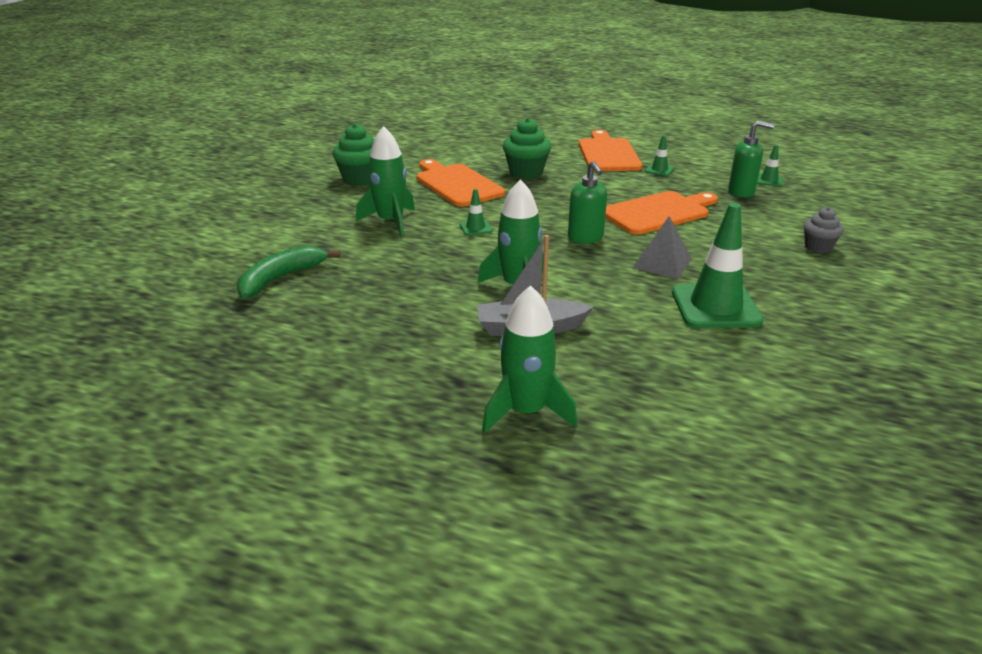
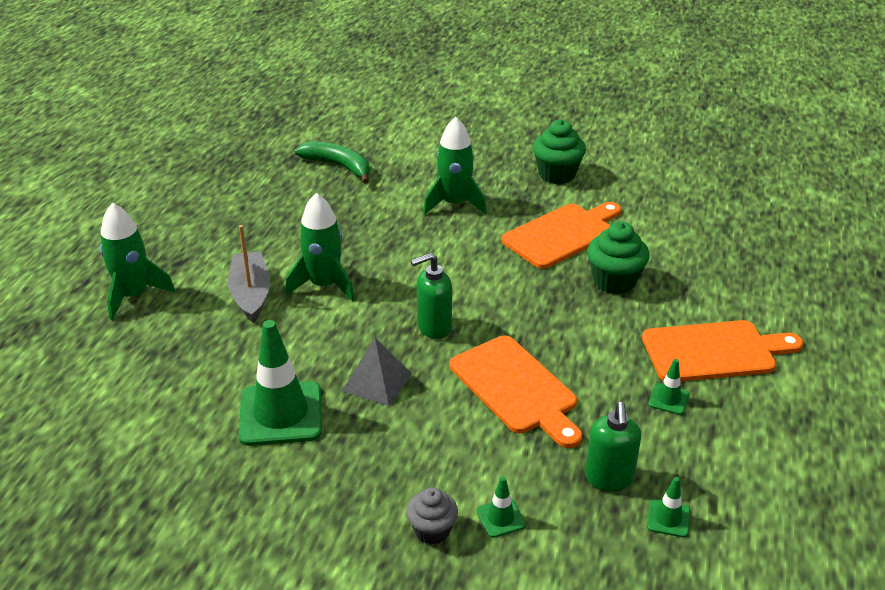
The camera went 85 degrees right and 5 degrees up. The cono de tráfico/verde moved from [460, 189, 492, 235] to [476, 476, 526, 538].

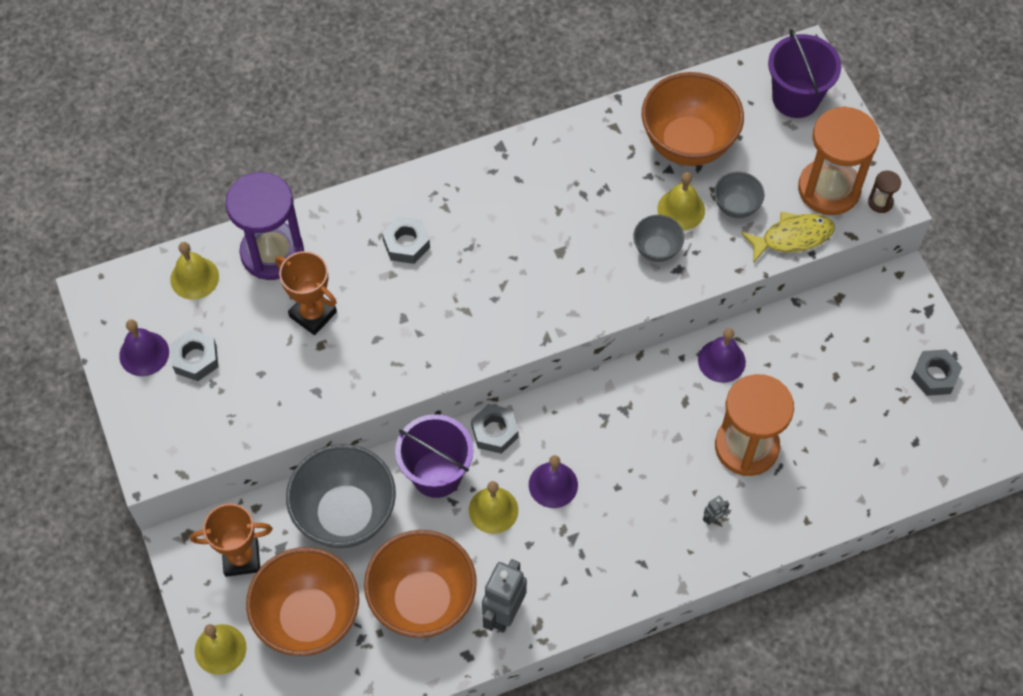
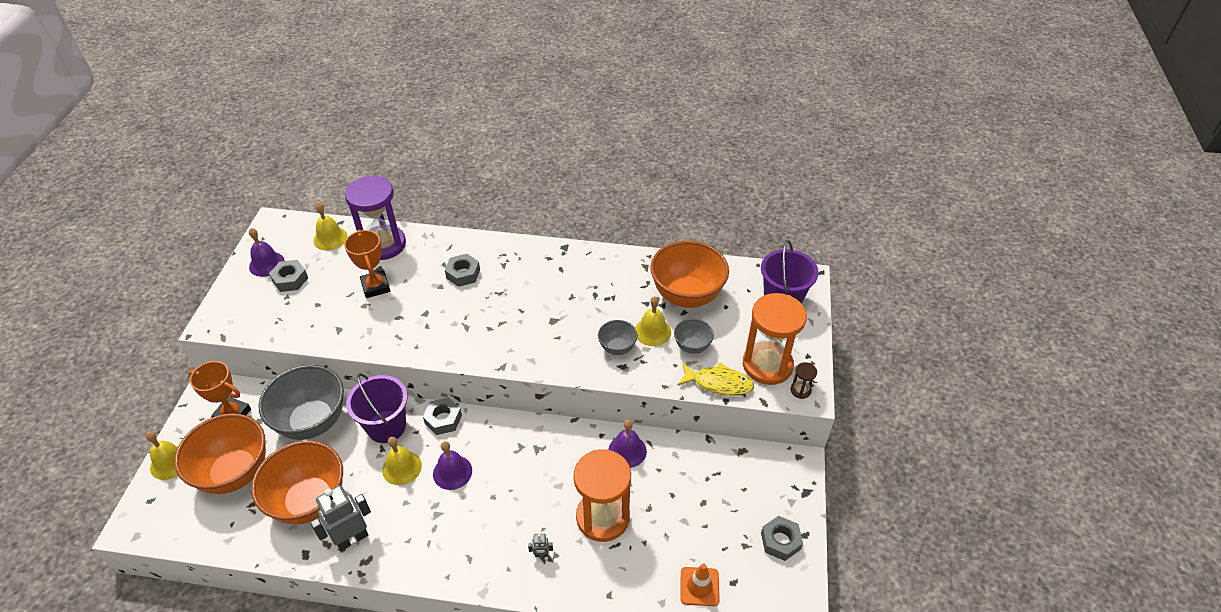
The camera went 30 degrees right and 15 degrees down. The cono de tráfico/naranja at [680, 564, 719, 606] appeared.

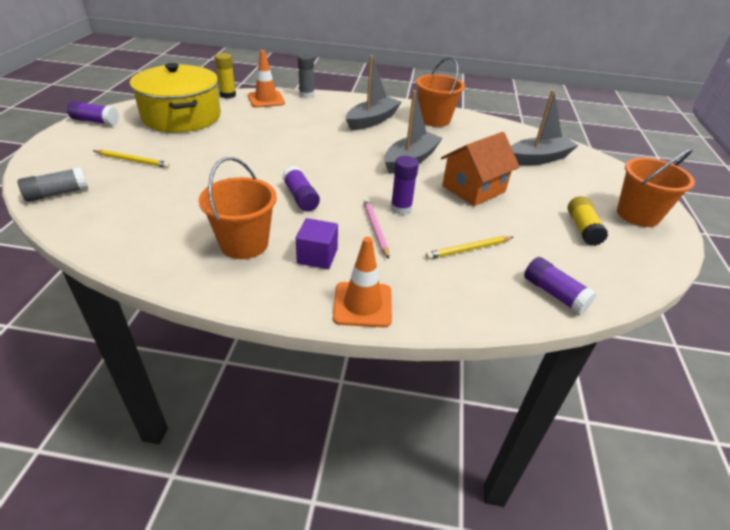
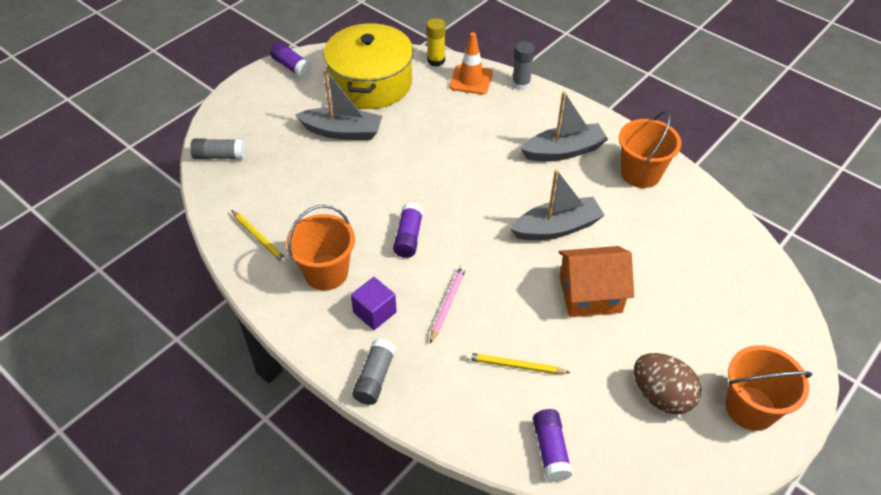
The camera went 35 degrees right and 10 degrees up. The lápiz/amarillo moved from [94, 150, 170, 168] to [231, 210, 288, 264]. The cono de tráfico/naranja at [333, 237, 392, 327] was replaced by the barra de pegamento/gris at [352, 339, 396, 405]. The barra de pegamento/morado at [391, 156, 419, 215] disappeared. The barco/gris moved from [511, 90, 579, 166] to [295, 69, 382, 140]. The barra de pegamento/amarillo at [568, 196, 608, 246] was replaced by the huevo/marrón at [634, 353, 702, 414].

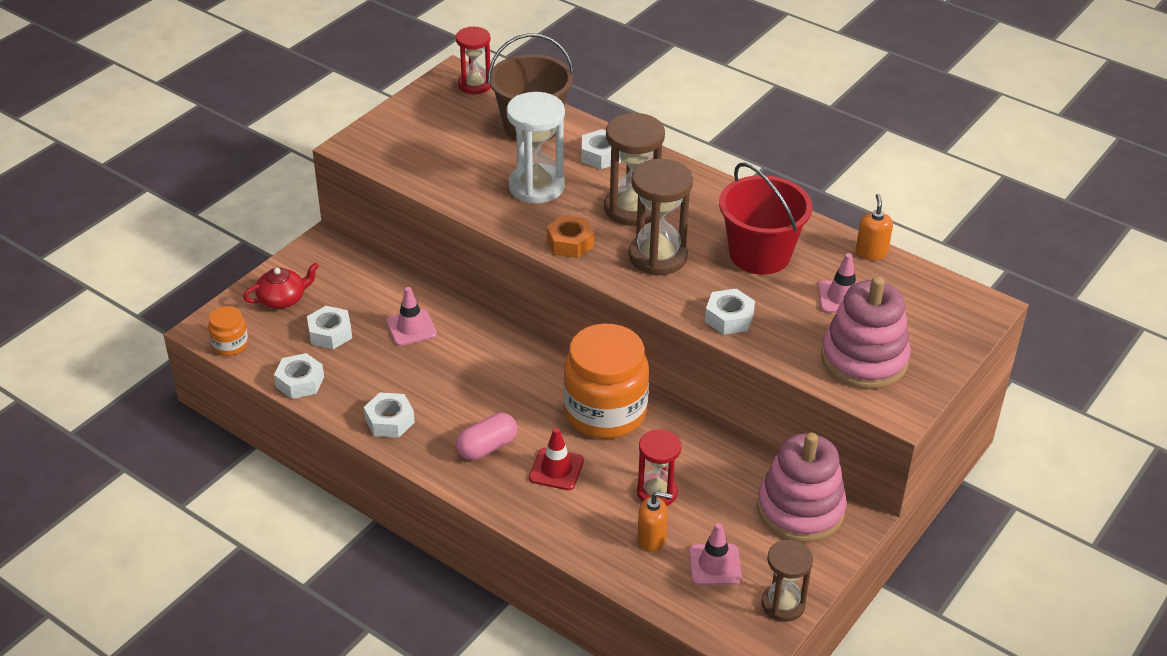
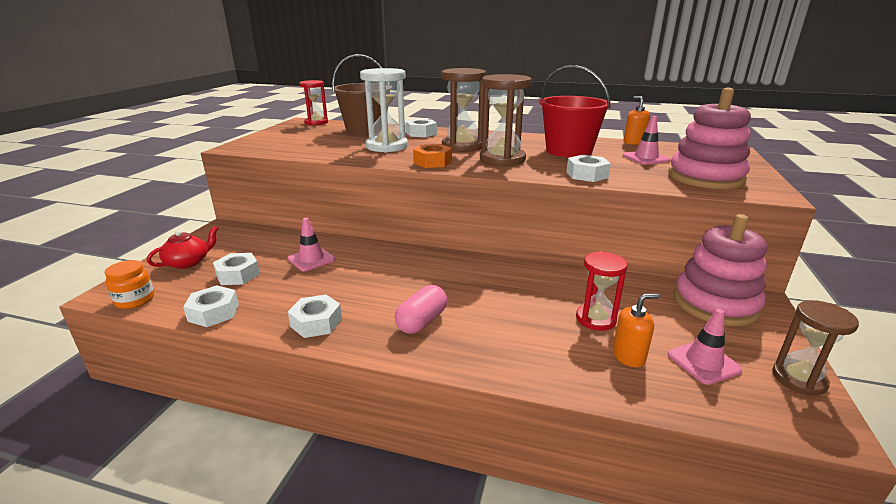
The camera went 20 degrees left and 15 degrees down. The cono de tráfico/rojo at [529, 428, 584, 490] disappeared. The tarro/naranja at [563, 324, 649, 439] disappeared.

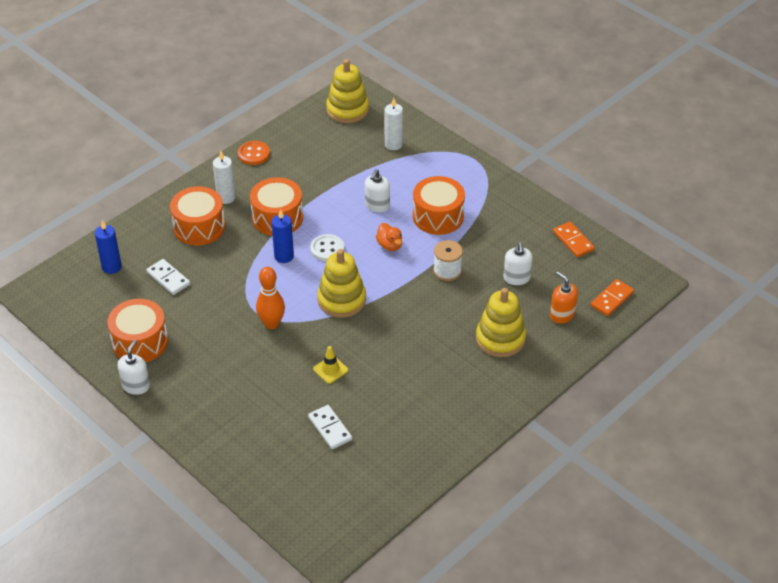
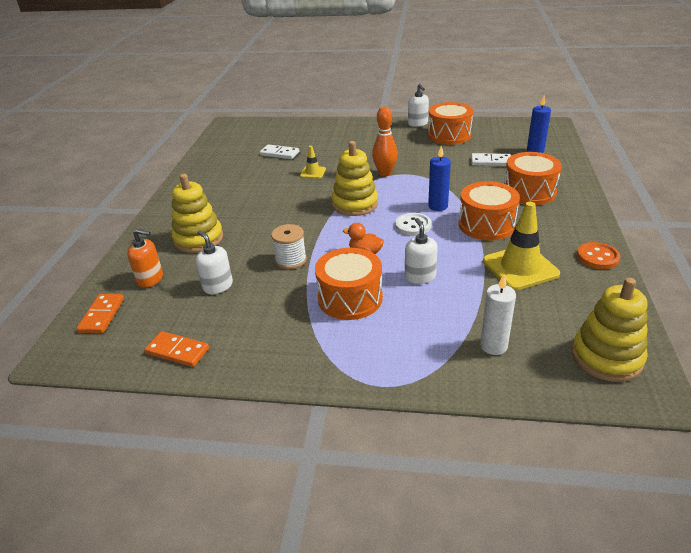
The camera went 145 degrees right and 10 degrees down. The vela/blanco at [213, 151, 236, 204] disappeared. The cono de tráfico/amarillo at [483, 202, 560, 290] appeared.

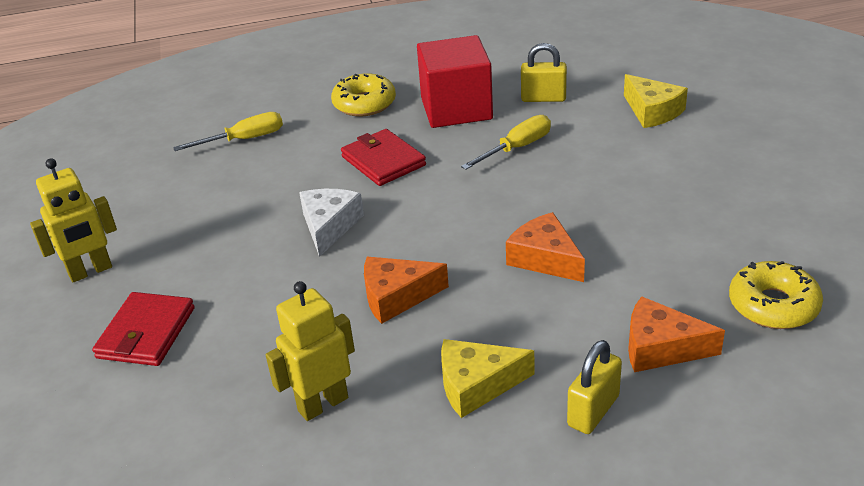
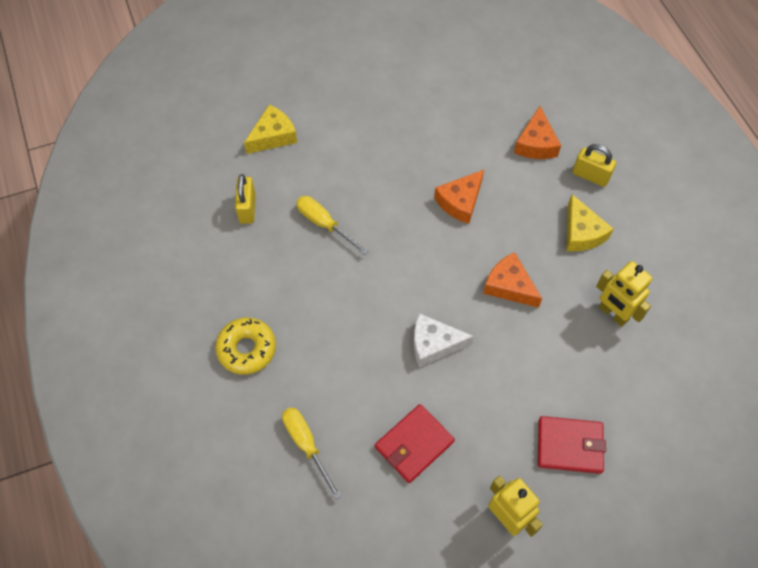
The camera went 100 degrees left and 25 degrees up. The cartera/rojo moved from [341, 129, 426, 186] to [375, 404, 455, 483]. The queso/naranja at [364, 257, 449, 324] turned 150 degrees clockwise. The cubo/rojo at [417, 35, 493, 128] disappeared. The rosquilla/amarillo at [729, 261, 823, 329] disappeared.

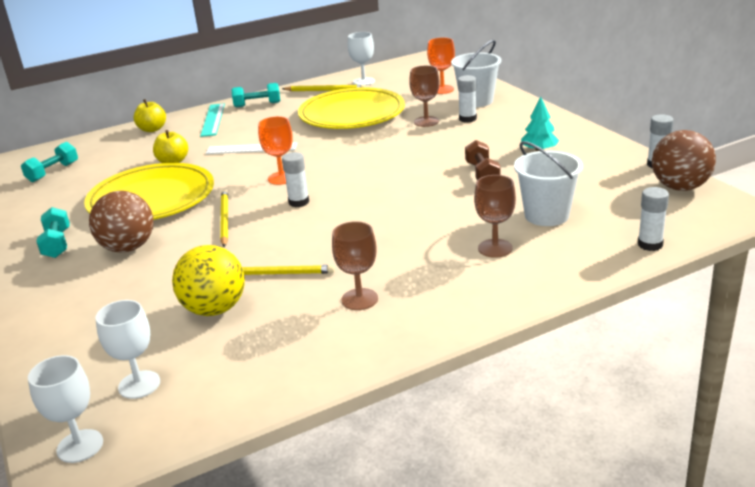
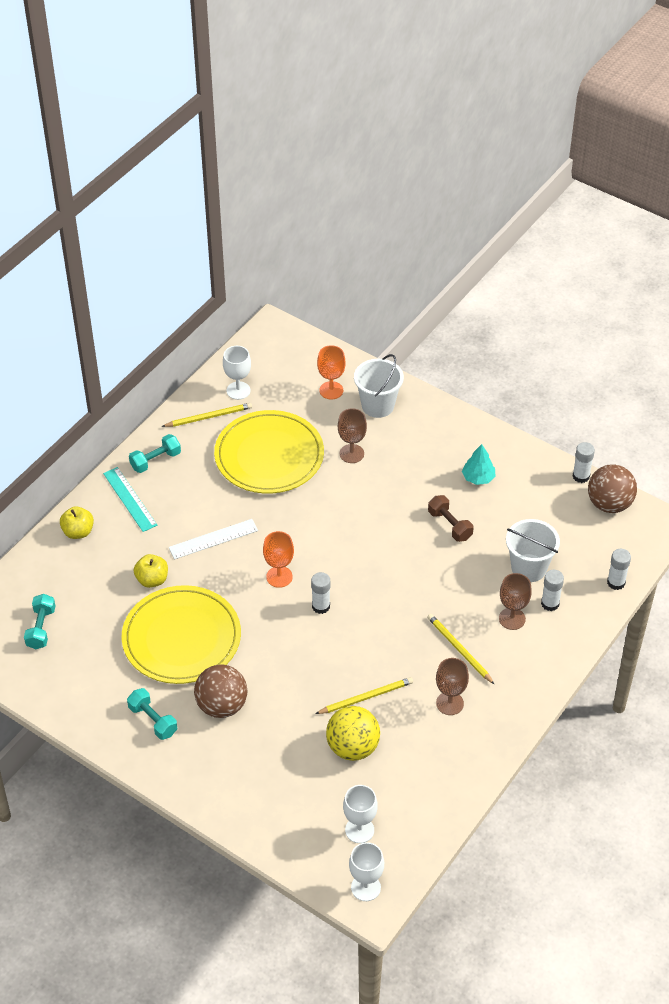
The camera went 30 degrees left and 20 degrees up. The lápiz/amarillo moved from [220, 190, 228, 247] to [427, 614, 495, 685]. The barra de pegamento/blanco moved from [458, 75, 477, 122] to [541, 570, 564, 611].

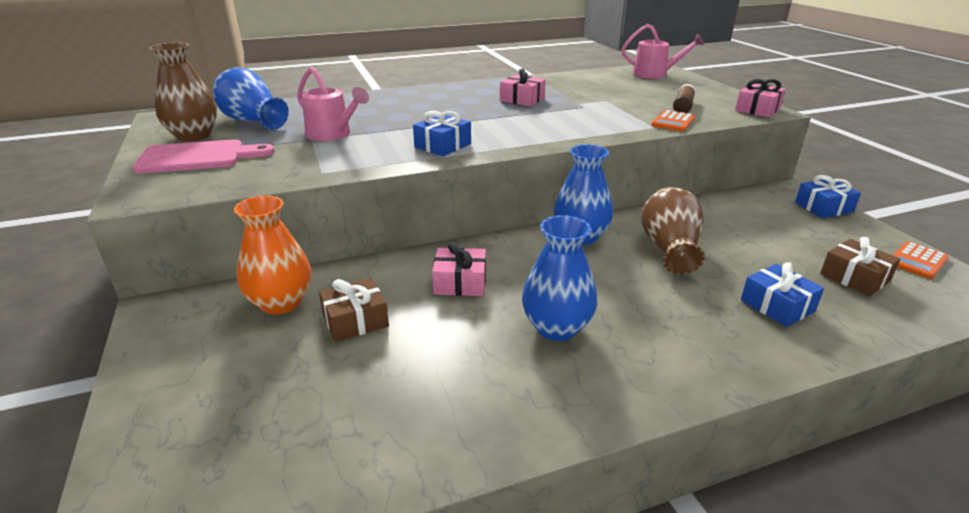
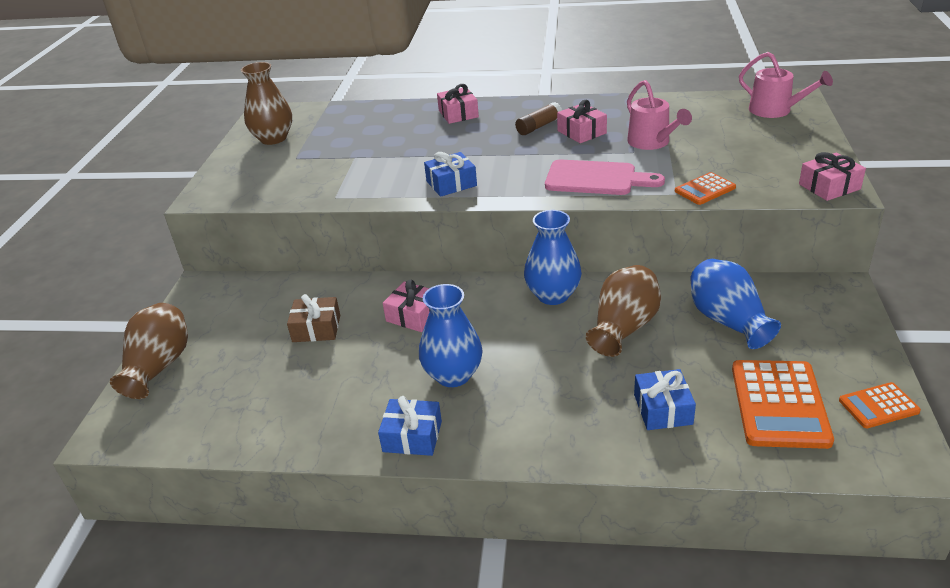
The camera went 30 degrees right and 5 degrees up. The tabla de cortar/rosa moved from [133, 139, 275, 174] to [545, 160, 665, 195]. The florero/azul moved from [213, 67, 289, 130] to [690, 259, 781, 349]. The florero/naranja at [234, 196, 311, 315] disappeared. The regadera/rosa moved from [297, 67, 369, 141] to [627, 80, 692, 150]. The barra de pegamento/marrón moved from [673, 84, 696, 113] to [515, 102, 562, 135]. The regalo/azul moved from [795, 175, 861, 218] to [378, 396, 442, 456]. The regalo/marrón at [820, 237, 900, 296] was replaced by the calculadora/naranja at [732, 360, 834, 449]. The florero/marrón at [110, 303, 188, 399] appeared. The regalo/rosa at [437, 84, 479, 124] appeared.

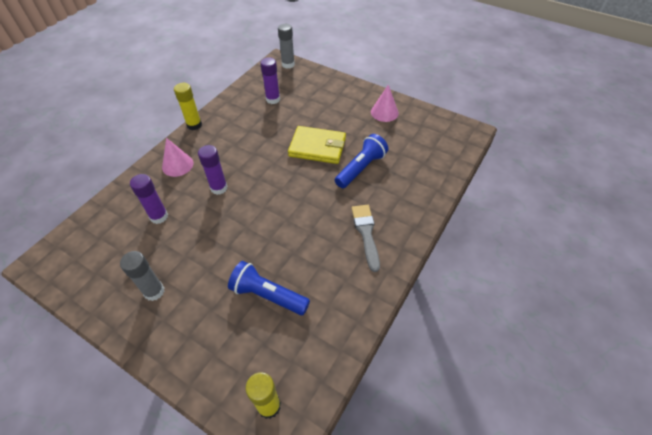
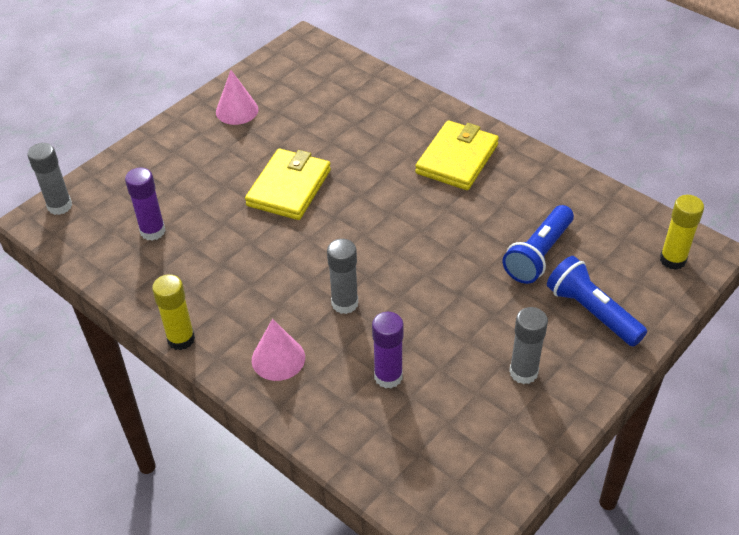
The camera went 80 degrees left and 5 degrees down. The barra de pegamento/morado at [198, 145, 228, 195] became the barra de pegamento/gris at [327, 239, 358, 314]. The lámpara de mano/azul moved from [335, 134, 388, 188] to [547, 256, 647, 347]. The pincel/gris at [352, 205, 380, 272] was replaced by the cartera/amarillo at [415, 120, 499, 190].

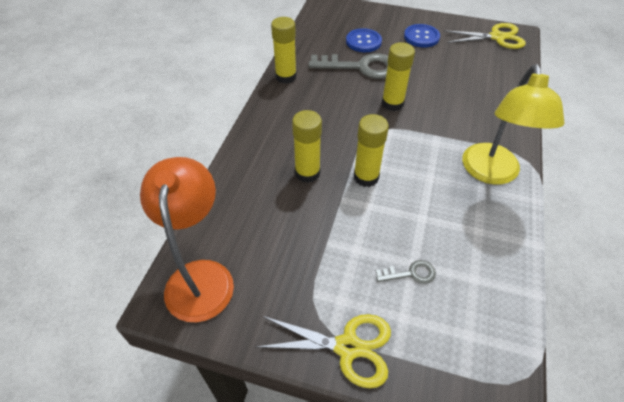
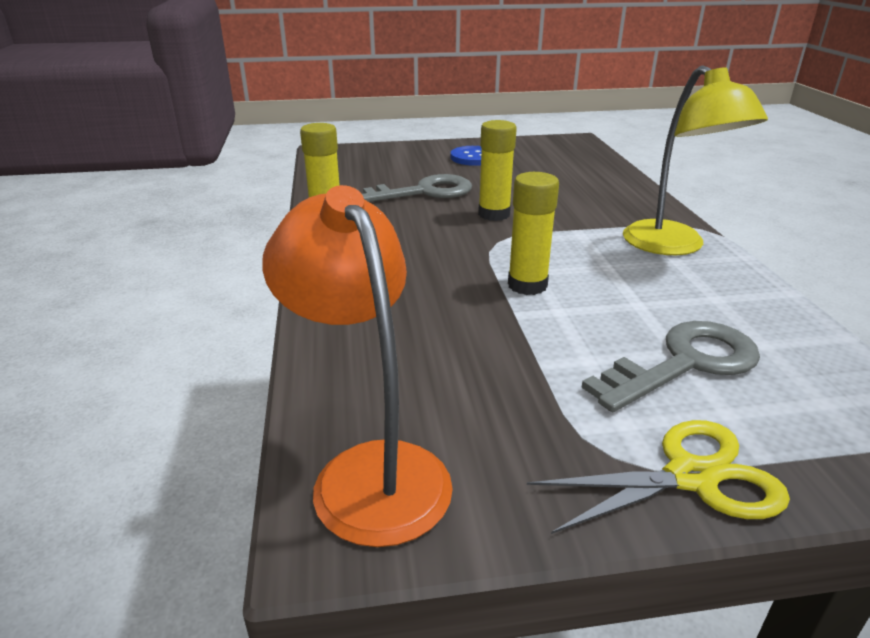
The camera went 25 degrees left and 20 degrees down. The barra de pegamento/amarillo at [292, 110, 322, 183] disappeared. The botón/azul at [346, 28, 382, 52] disappeared. The llave/gris at [376, 260, 436, 284] changed to 2.12 times the size. The tijeras/amarillo at [444, 23, 526, 49] disappeared.

